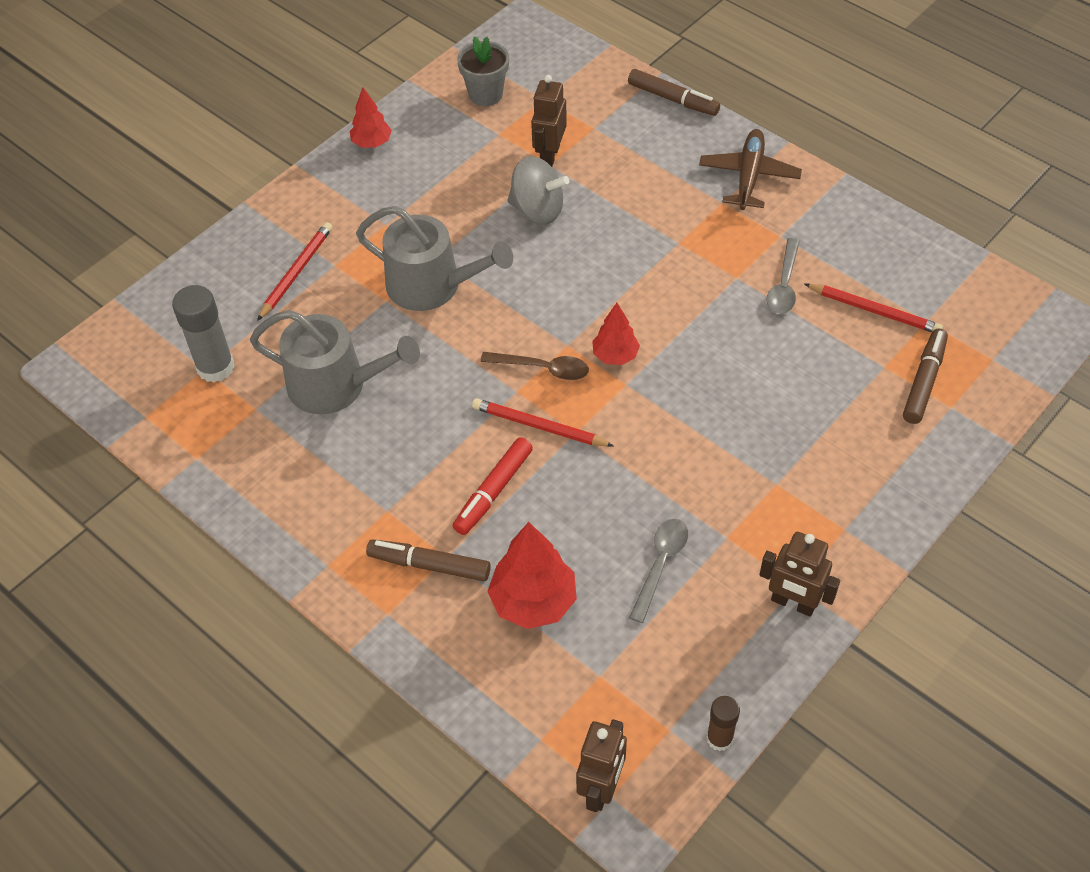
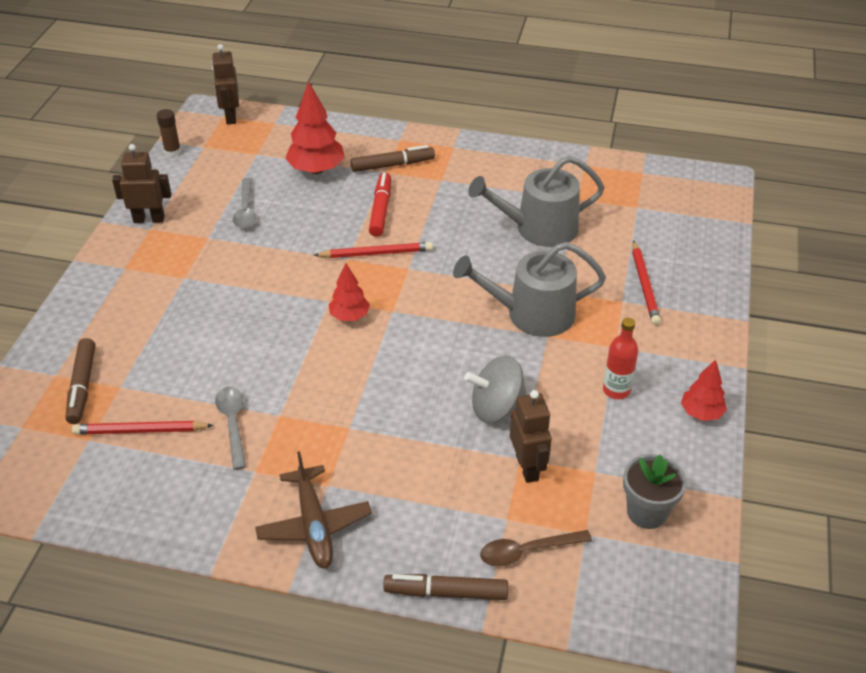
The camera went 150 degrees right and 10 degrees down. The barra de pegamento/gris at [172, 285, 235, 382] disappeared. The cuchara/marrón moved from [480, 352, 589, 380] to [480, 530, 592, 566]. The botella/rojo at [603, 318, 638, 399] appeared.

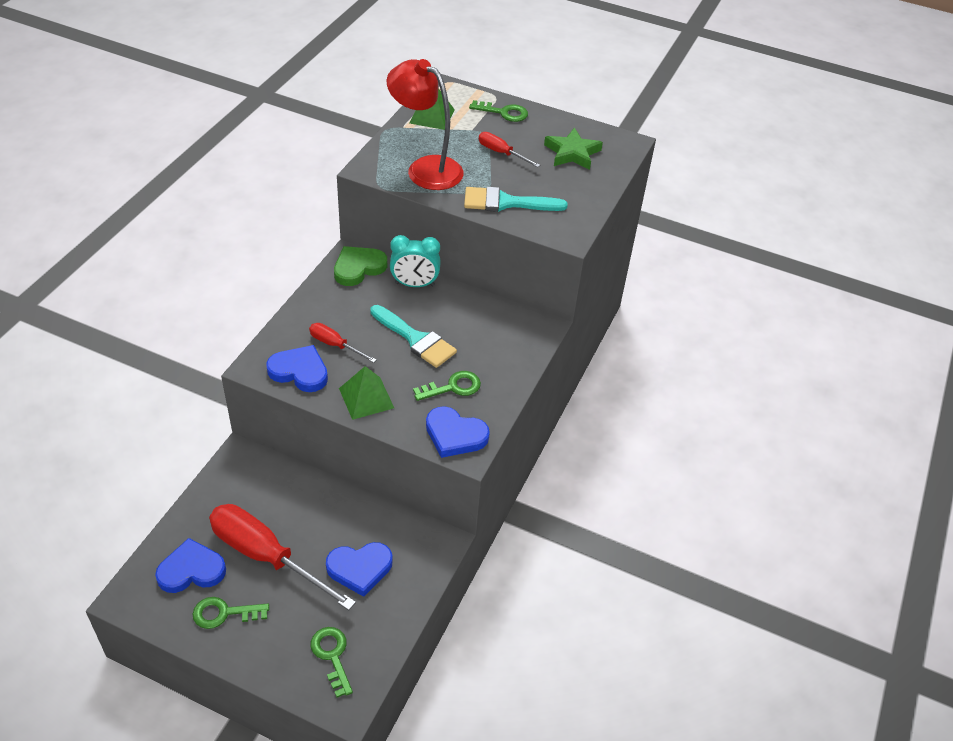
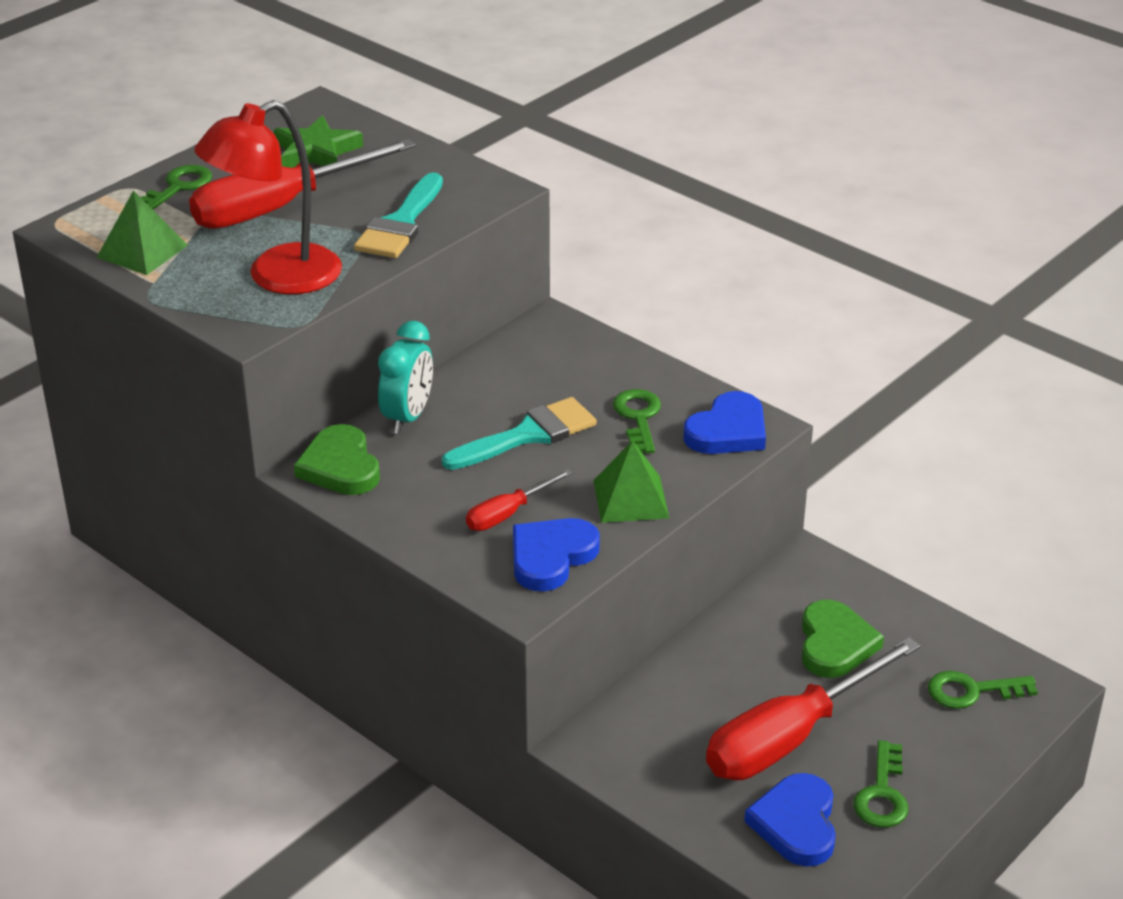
The camera went 70 degrees left and 10 degrees down. The corazón/azul at [326, 542, 393, 597] became the corazón/verde at [802, 600, 884, 678]. The destornillador/rojo at [479, 132, 540, 167] changed to 2.08 times the size.

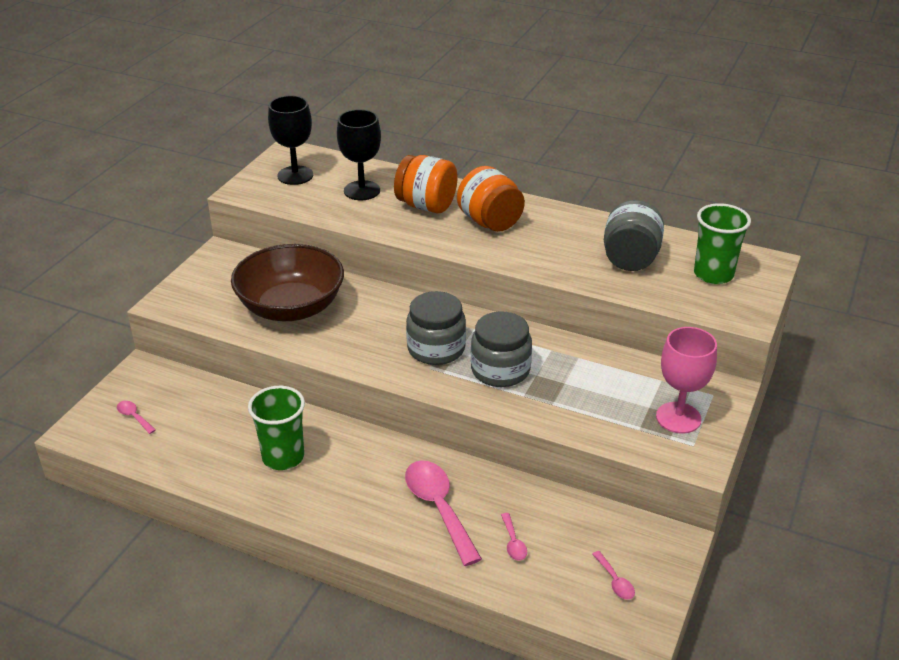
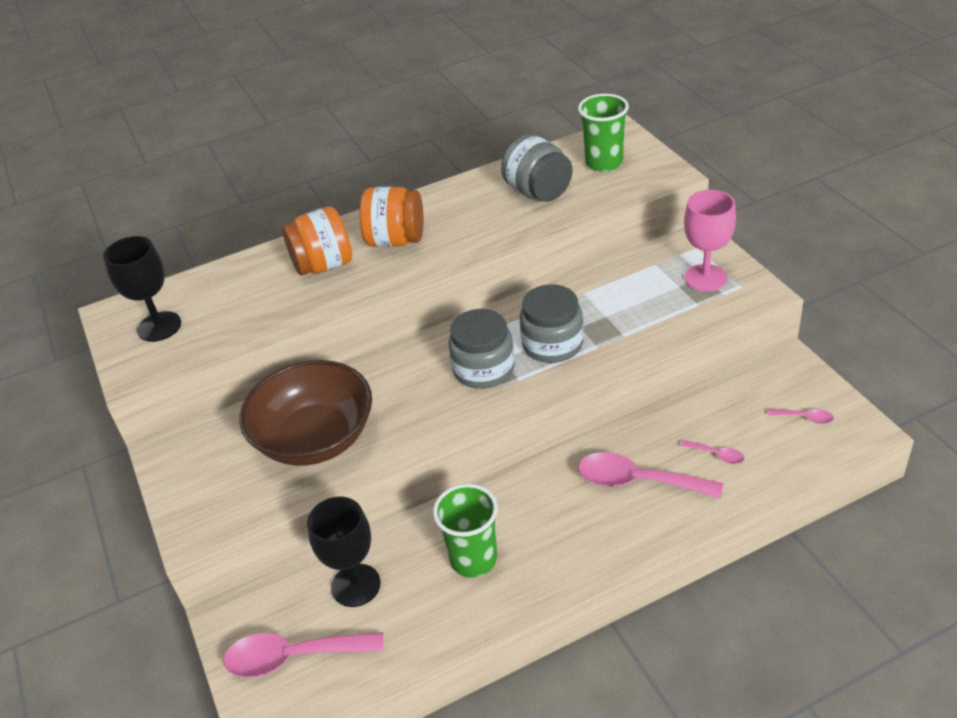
The camera went 45 degrees left and 5 degrees up. The cuchara/rosa at [117, 401, 156, 434] changed to 2.20 times the size. The copa/negro moved from [337, 109, 381, 200] to [307, 497, 381, 607].

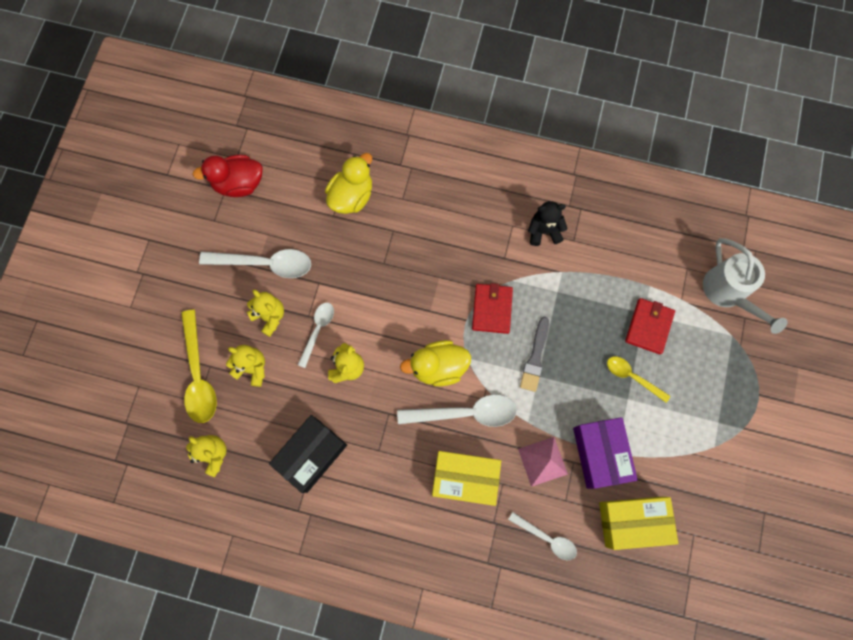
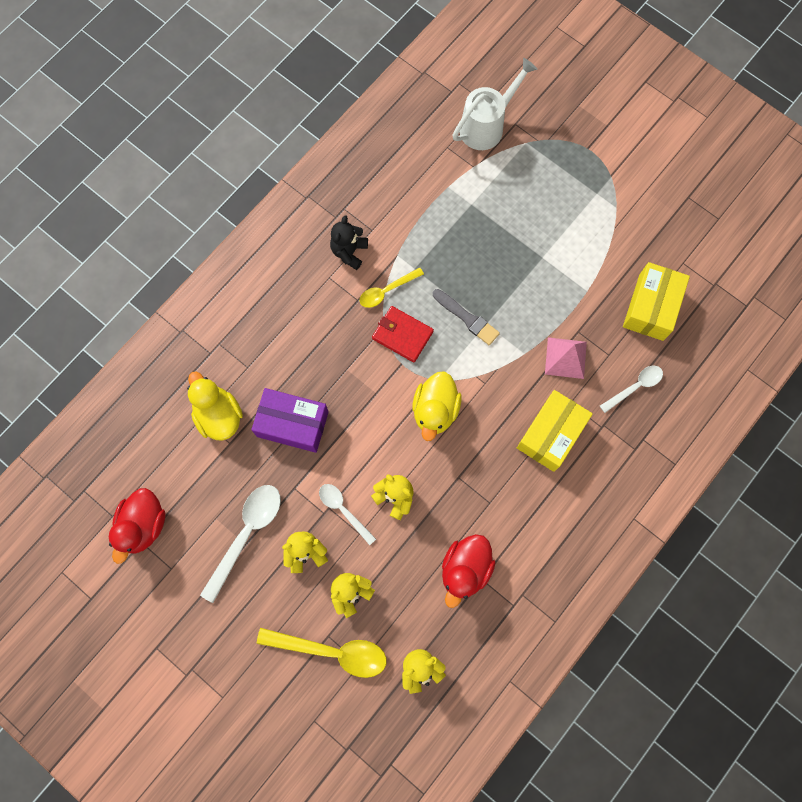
The camera went 65 degrees left and 0 degrees up. The caja/negro at [269, 415, 347, 493] was replaced by the pato/rojo at [442, 534, 496, 608]. The cuchara/blanco at [397, 394, 517, 427] disappeared. The caja/morado moved from [573, 417, 638, 489] to [251, 388, 329, 453]. The cuchara/amarillo moved from [607, 356, 671, 403] to [360, 267, 424, 308]. The cartera/rojo at [625, 298, 675, 355] disappeared. The regadera/blanco at [703, 238, 788, 334] turned 45 degrees counterclockwise.

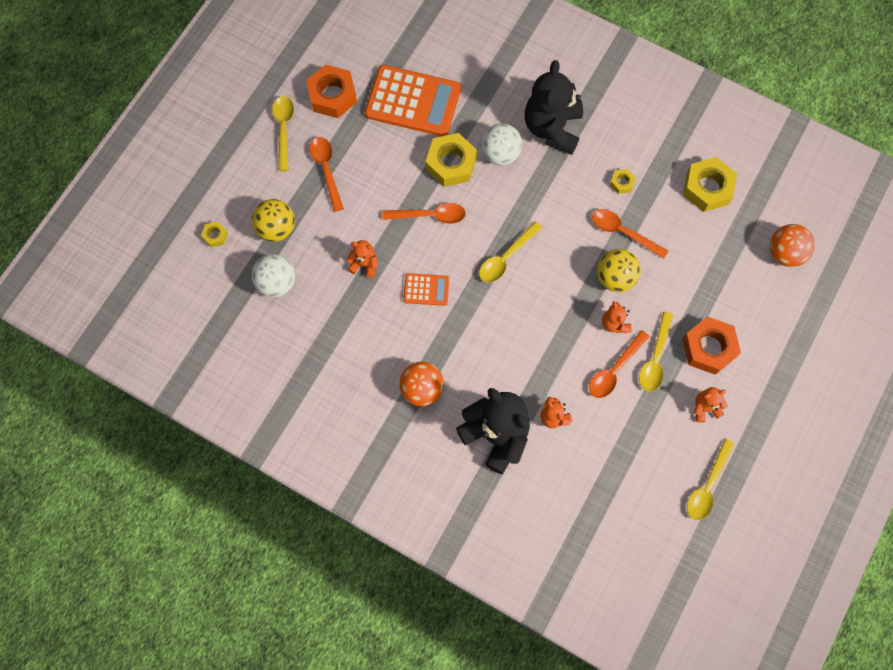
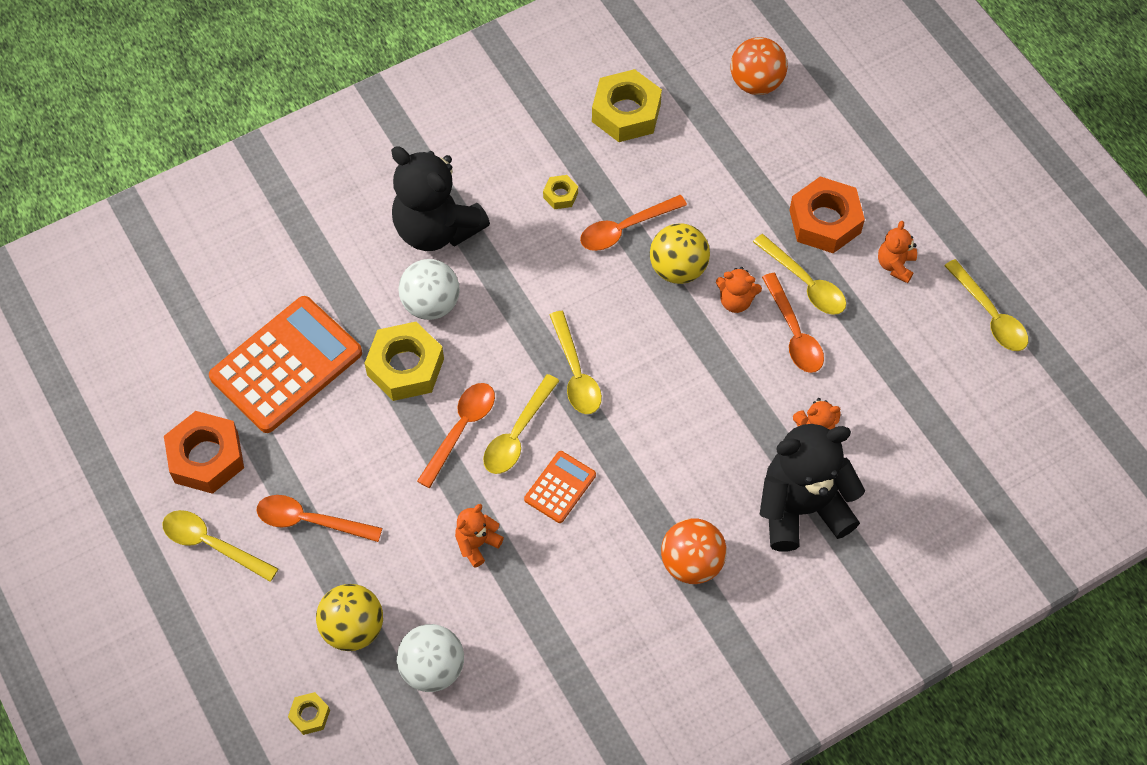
The camera went 60 degrees left and 10 degrees down. The cuchara/amarillo at [483, 374, 559, 474] appeared.

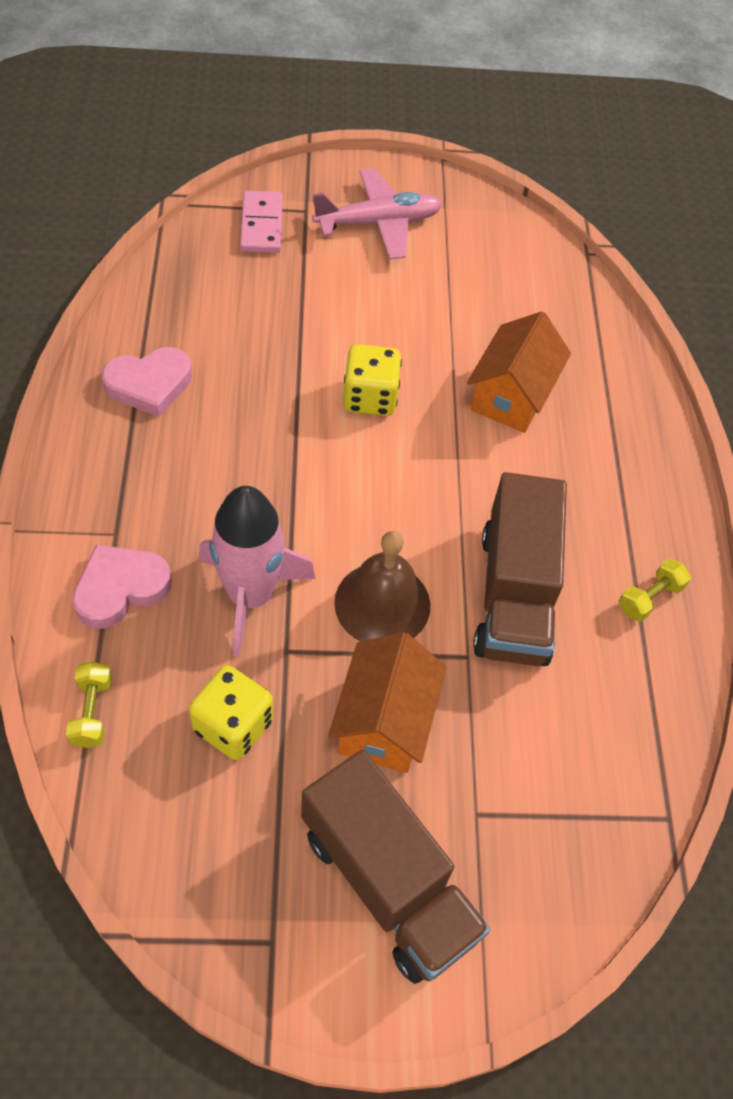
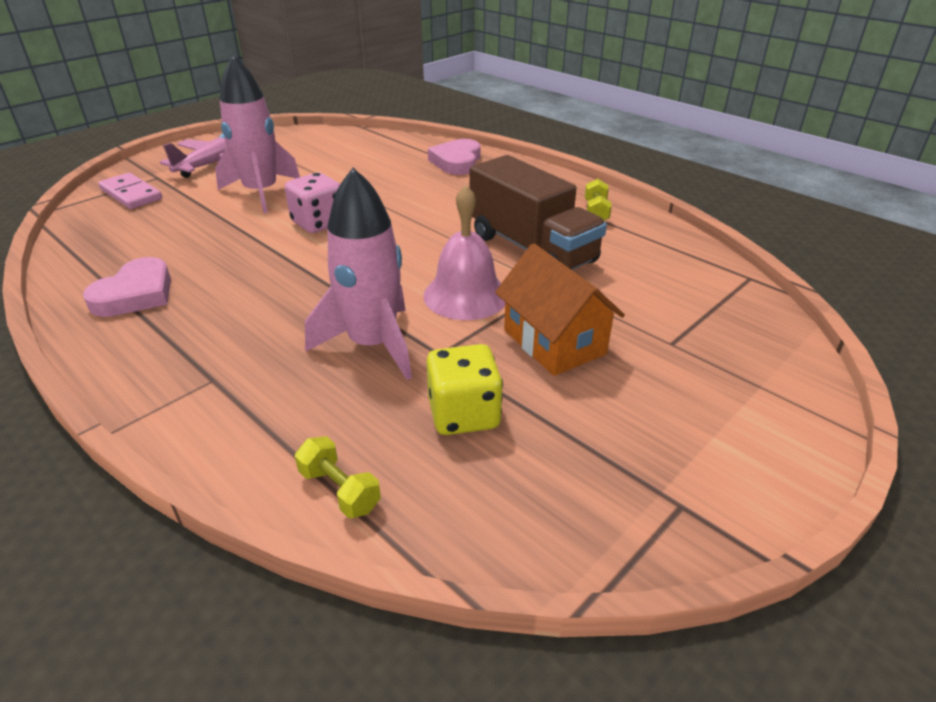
The camera went 40 degrees left and 20 degrees down. The corazón/rosa moved from [72, 545, 172, 629] to [428, 139, 480, 175]. The camión/marrón at [301, 750, 490, 984] disappeared. The campana/marrón at [334, 531, 430, 641] became the campana/rosa at [424, 185, 505, 320]. The dado/amarillo at [343, 344, 402, 416] became the dado/rosa at [285, 173, 340, 233]. The casa/naranja at [467, 311, 571, 433] disappeared. The cohete/rosa at [215, 55, 300, 213] appeared.

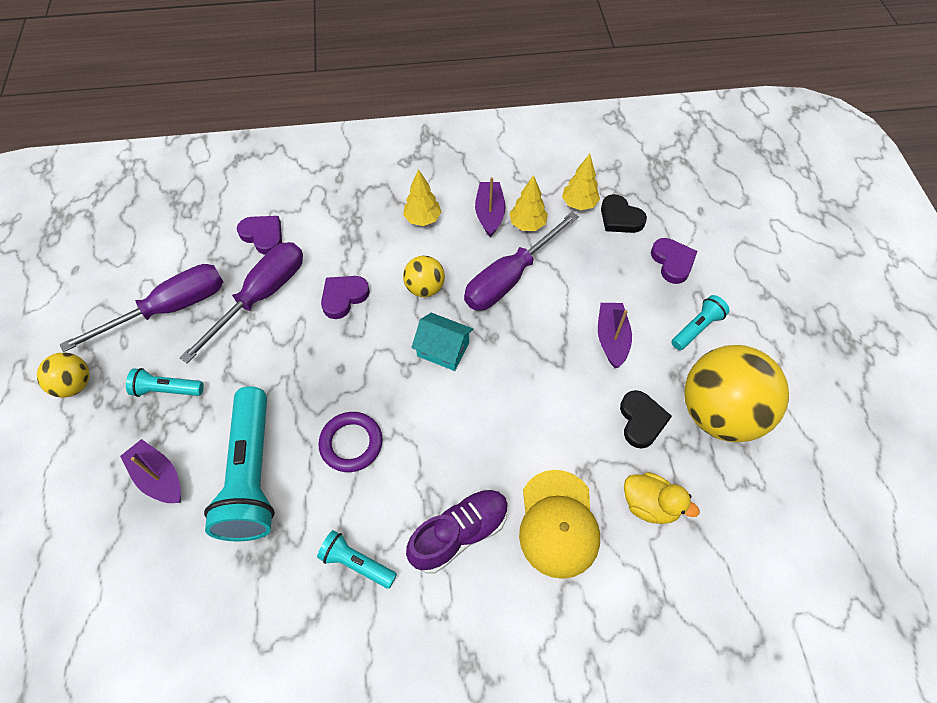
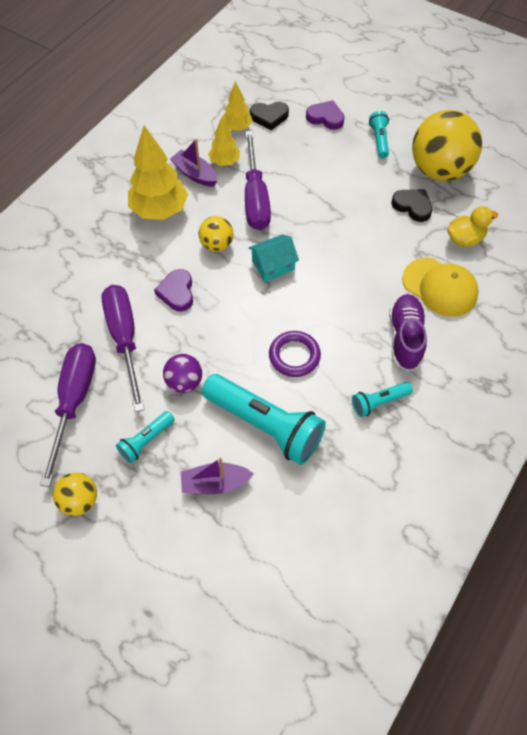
The camera went 50 degrees left and 0 degrees up. The corazón/morado at [237, 216, 282, 255] disappeared. The árbol/amarillo at [403, 169, 441, 226] changed to 1.81 times the size. The barco/morado at [598, 303, 632, 368] disappeared. The pelota/morado at [163, 354, 202, 393] appeared.

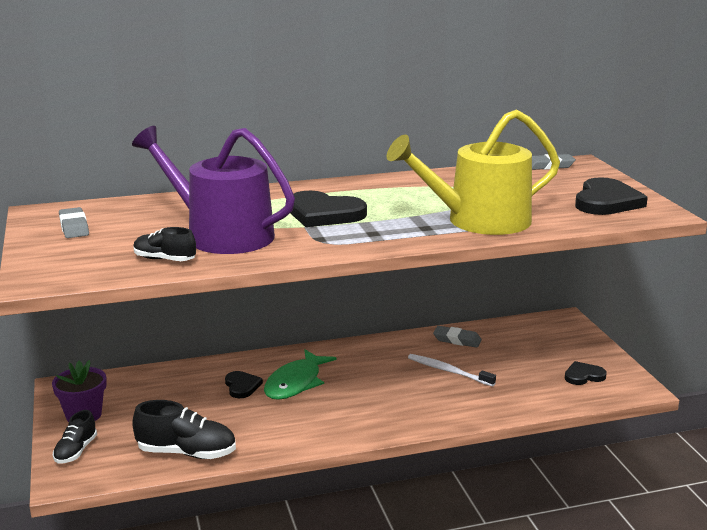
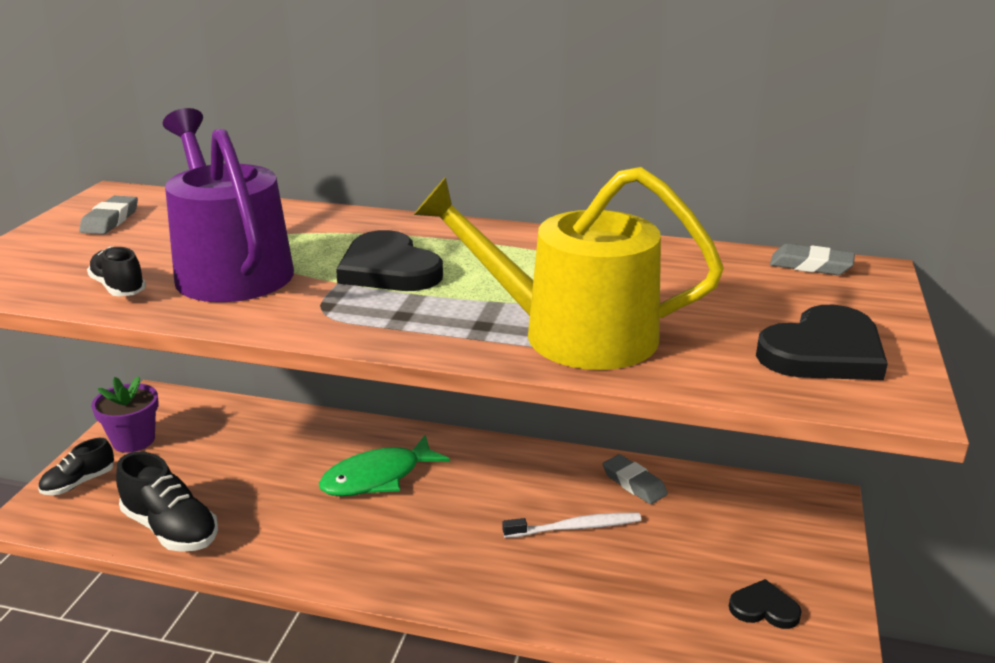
The camera went 30 degrees right and 5 degrees up. The corazón/negro at [225, 371, 263, 398] disappeared. The cepillo de dientes/blanco at [408, 354, 496, 386] turned 105 degrees clockwise.

